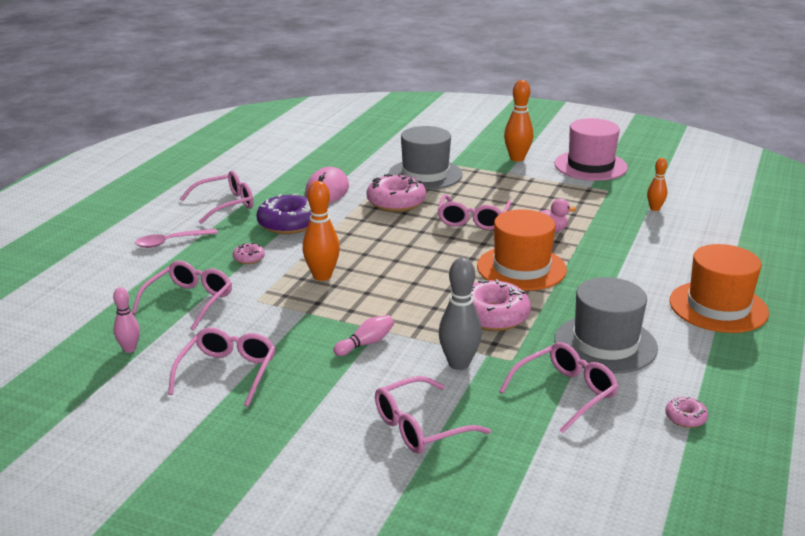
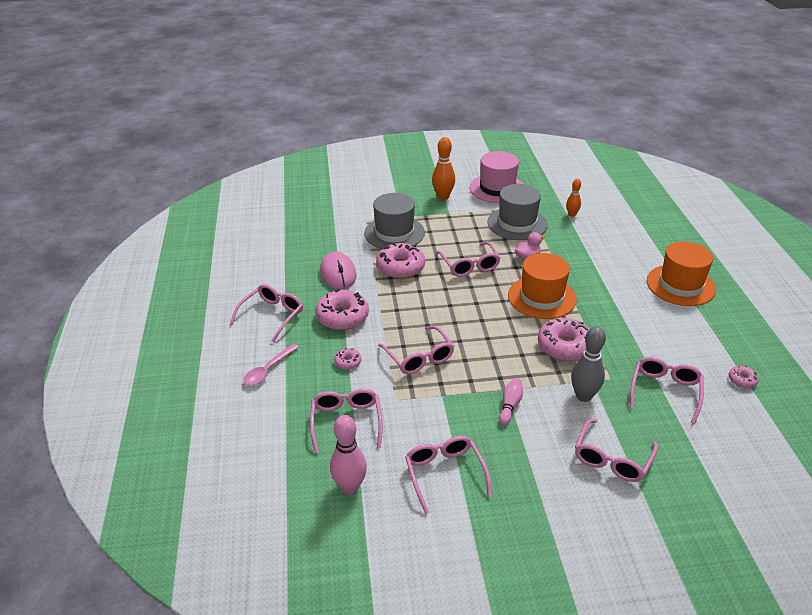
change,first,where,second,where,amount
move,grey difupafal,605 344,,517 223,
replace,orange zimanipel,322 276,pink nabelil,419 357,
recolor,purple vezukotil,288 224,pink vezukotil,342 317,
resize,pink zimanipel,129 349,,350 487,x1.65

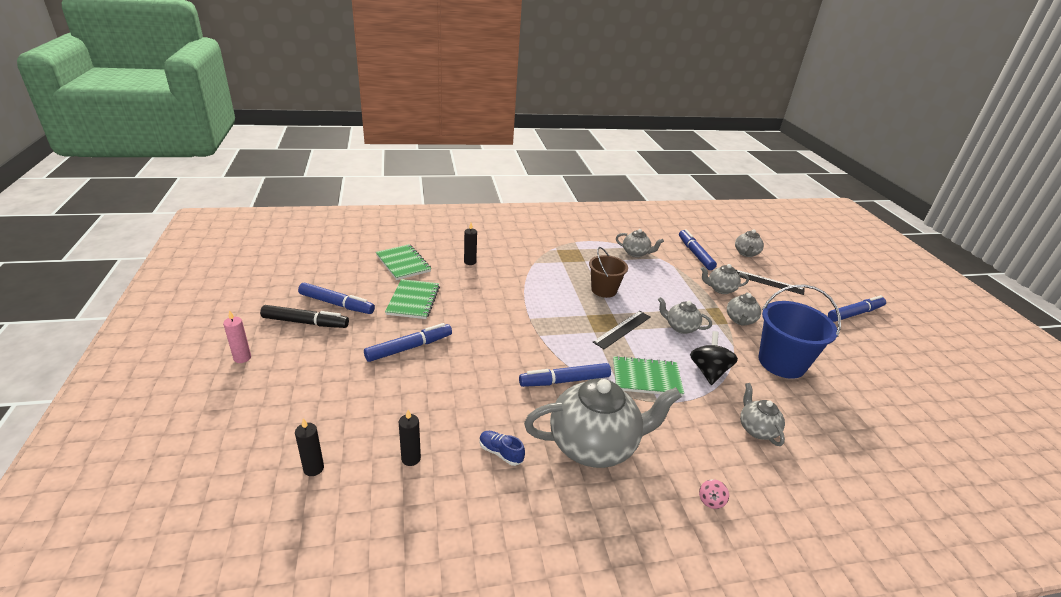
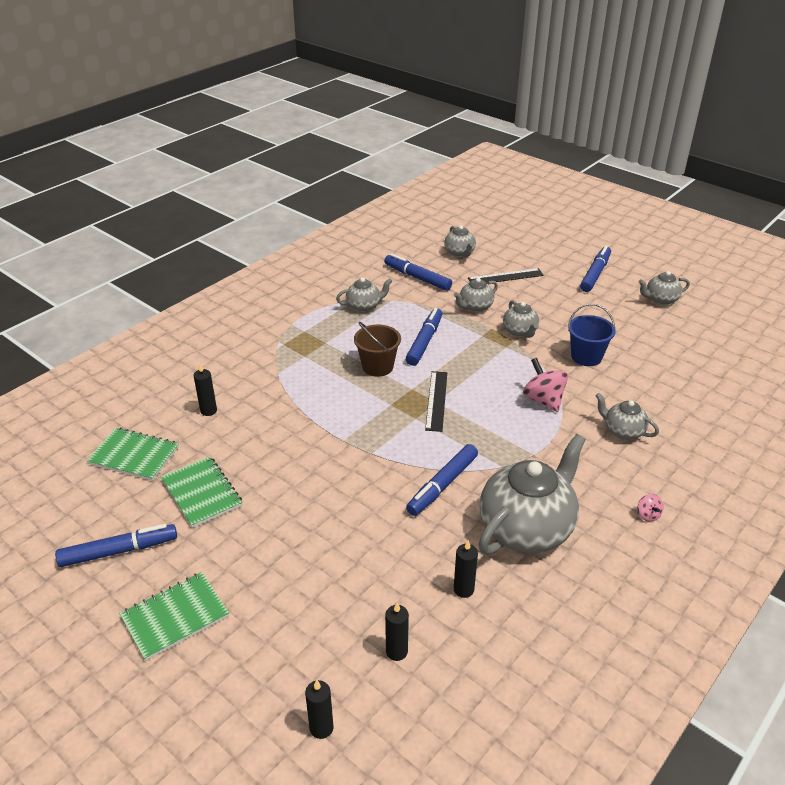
change,first,where,second,where,amount
delete,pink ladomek,242 358,,,
delete,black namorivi,305 322,,,
move,blue namorivi,409 347,,424 341,
move,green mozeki,646 378,,175 617,
move,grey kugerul,680 327,,660 300,
replace,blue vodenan,500 453,black ladomek,463 589,
recolor,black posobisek,708 371,pink posobisek,543 400,
resize,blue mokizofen,781 363,,586 357,x0.64

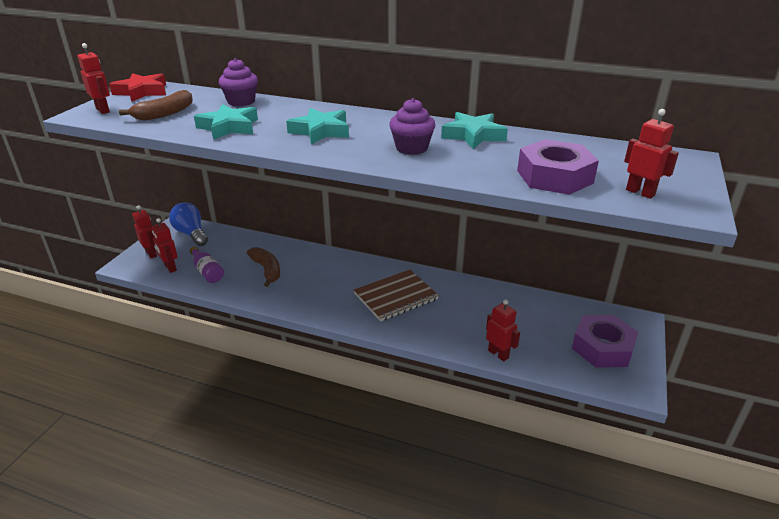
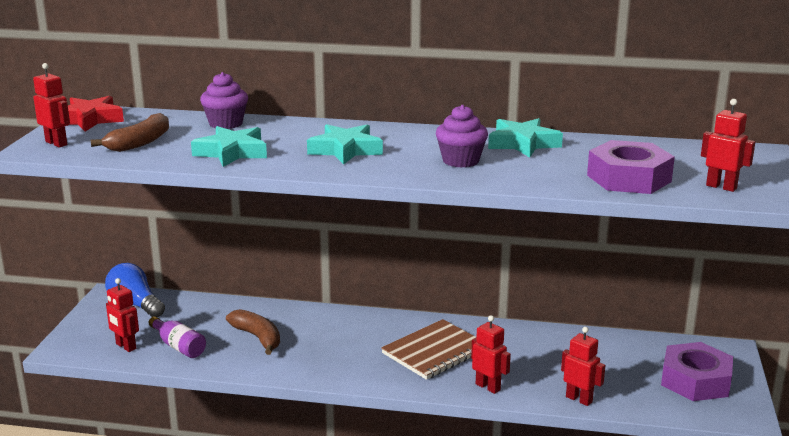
change,first,where,second,where,amount
move,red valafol,151 253,,488 387,

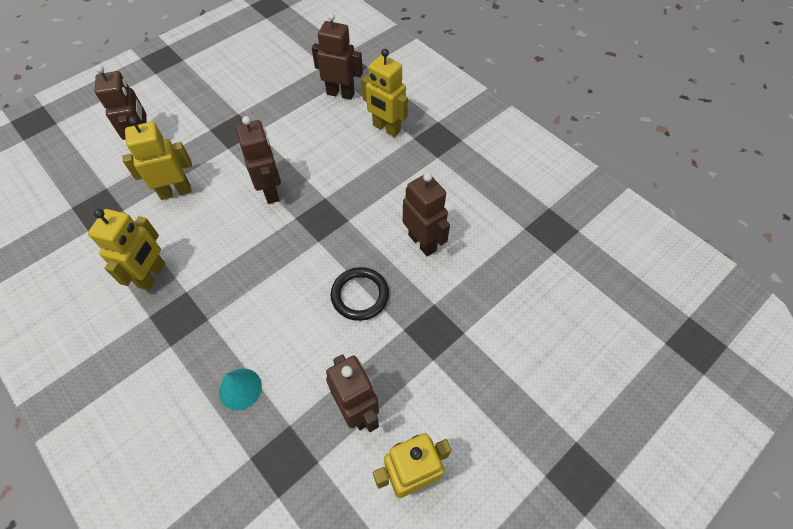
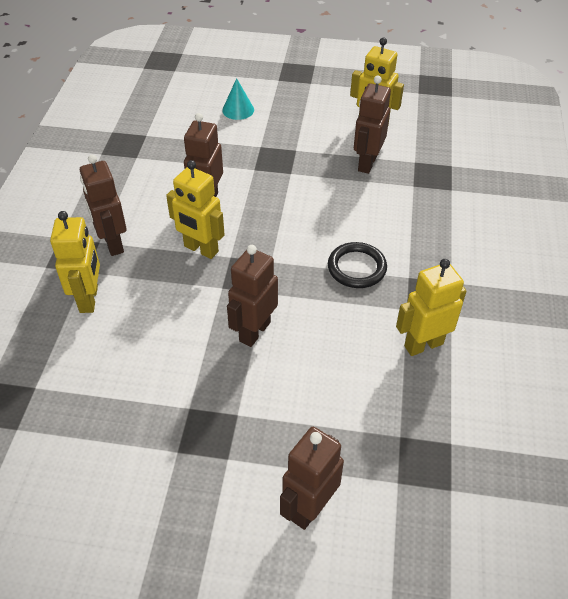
change,first,where,second,where,amount
move,yellow valafol,175 191,,201 249,
move,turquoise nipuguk,240 389,,238 110,
move,brown valafol,340 93,,112 243,
move,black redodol,360 295,,356 268,

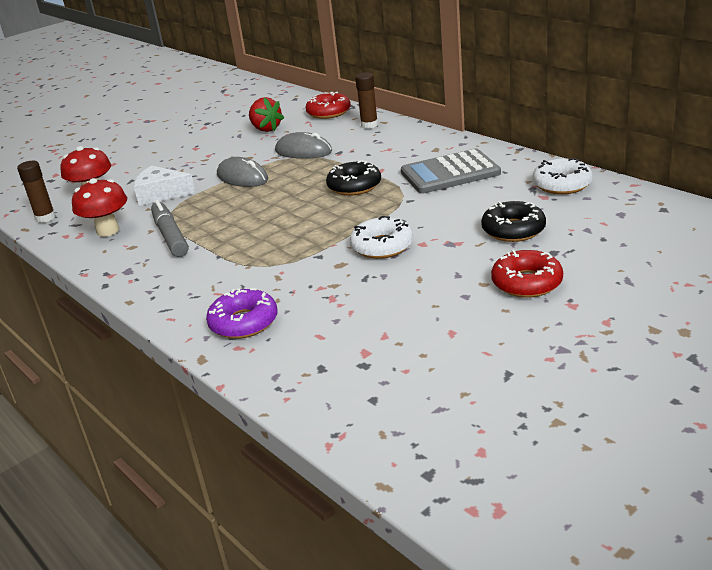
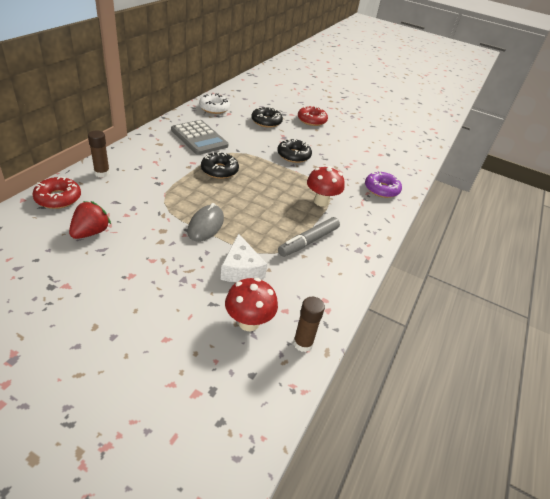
change,first,where,second,where,amount
delete,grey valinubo,303 151,,,
move,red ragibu,108 231,,321 201,
recolor,white vezukotil,382 246,black vezukotil,293 155,

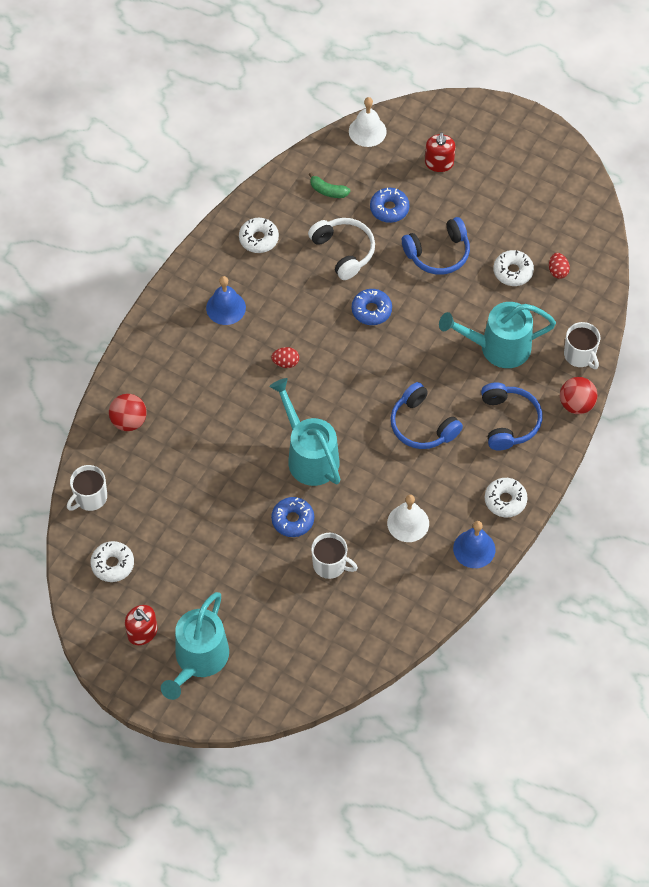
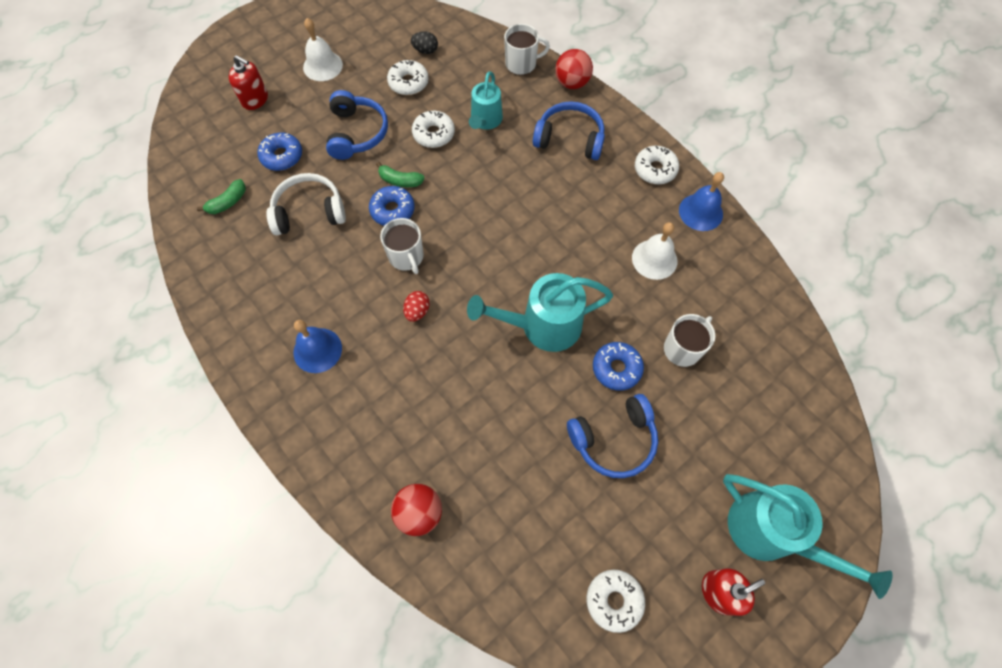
change,first,where,second,where,amount
insert,,,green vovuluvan,400 180,
move,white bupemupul,90 497,,406 257,
move,white vezukotil,259 239,,434 134,
move,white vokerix,367 131,,323 66,
move,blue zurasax,422 425,,614 440,
recolor,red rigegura,558 271,black rigegura,425 50,
resize,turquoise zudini,497 347,,485 121,x0.63

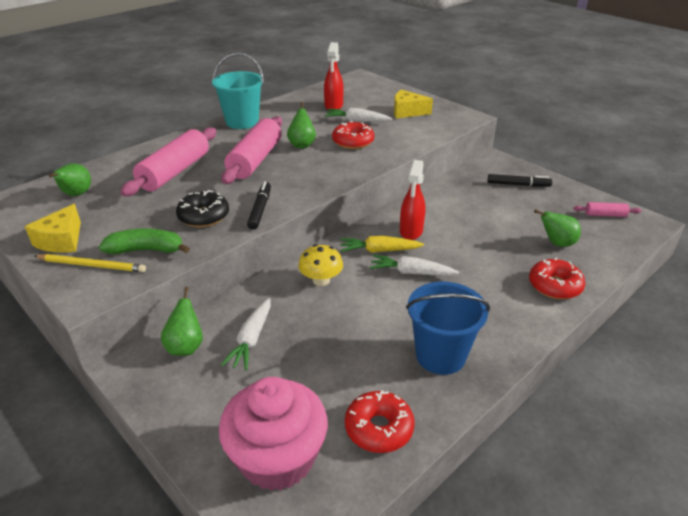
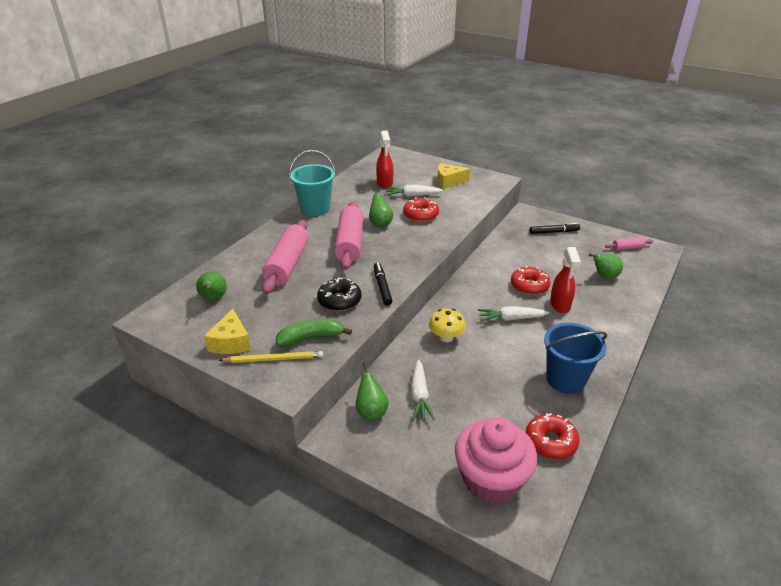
change,first,where,second,where,amount
delete,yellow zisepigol,379 251,,,
move,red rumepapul,411 231,,560 305,
move,red vezukotil,555 286,,529 286,

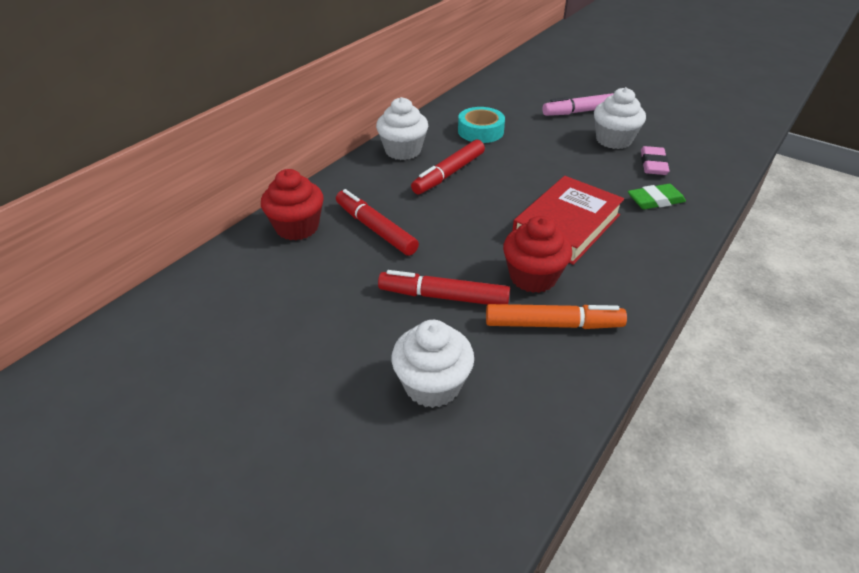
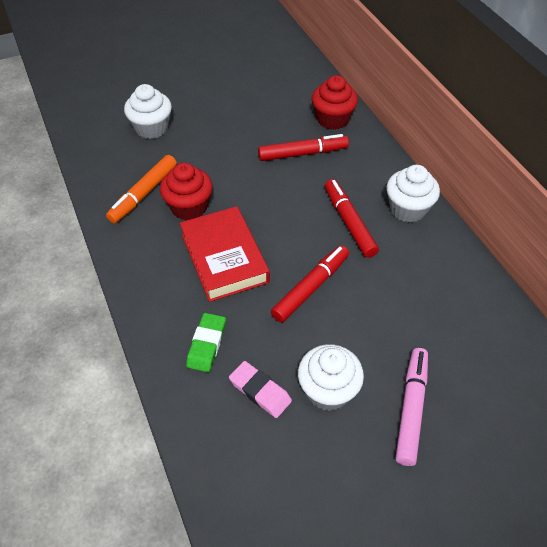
change,first,where,second,where,amount
delete,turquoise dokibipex,480 131,,,
move,red namorivi,443 296,,310 288,

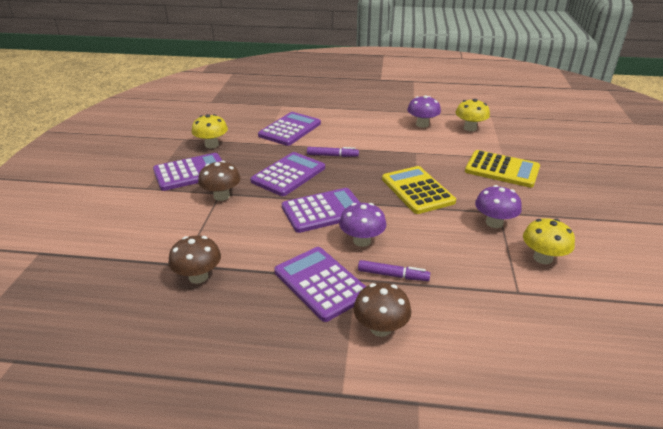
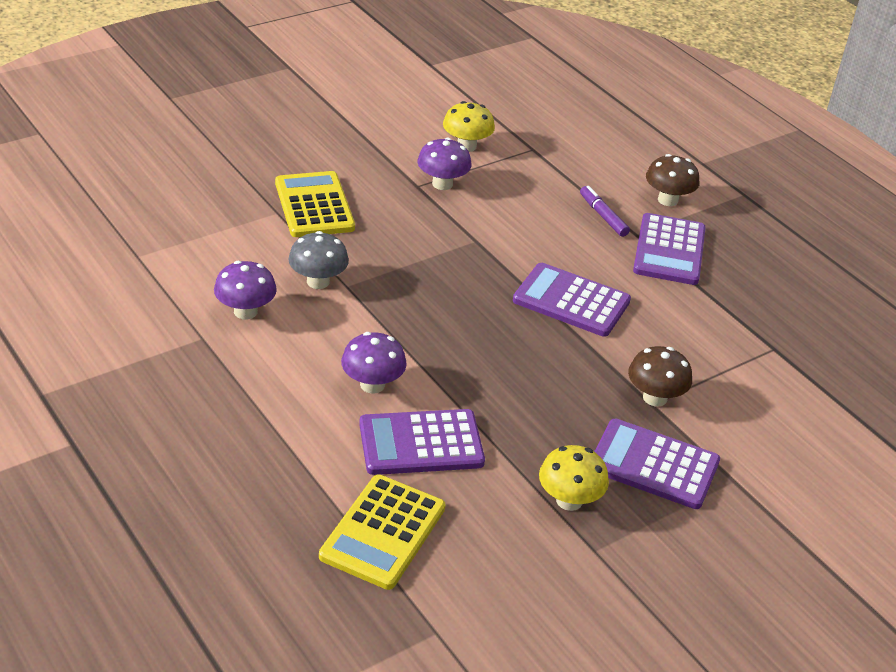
change,first,where,second,where,amount
delete,brown ragibu,198 276,,,
delete,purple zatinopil,288 175,,,
delete,purple namorivi,332 155,,,
delete,yellow ragibu,470 128,,,
insert,,,grey ragibu,318 281,
move,purple ragibu,362 241,,372 385,
move,yellow zatinopil,417 190,,382 532,

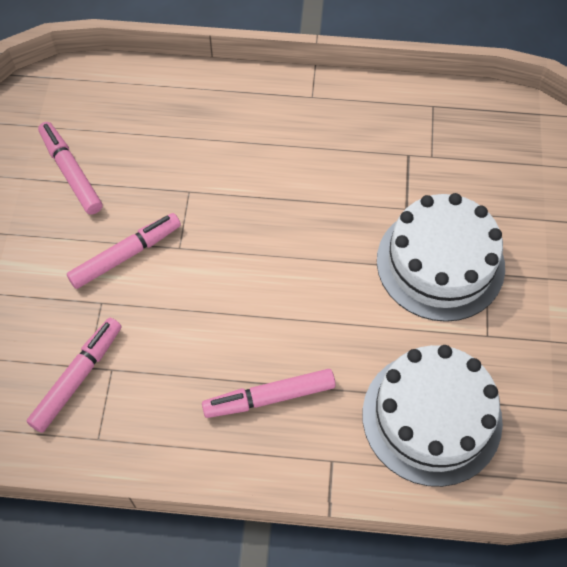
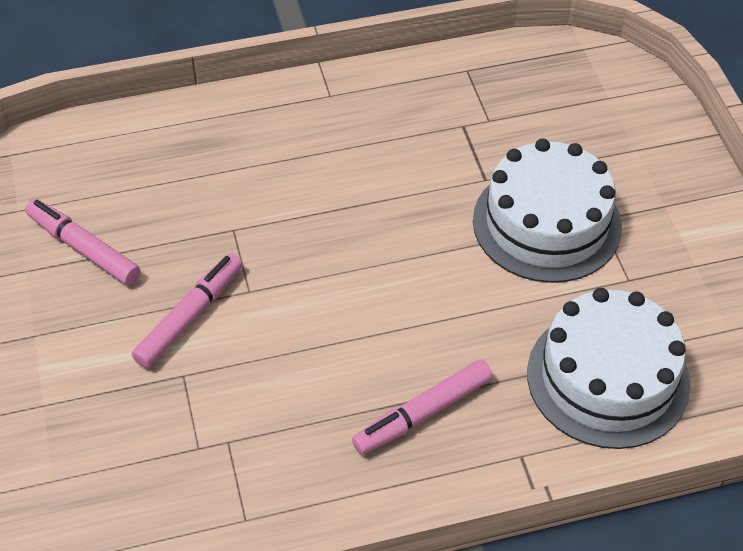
change,first,where,second,where,amount
delete,pink namorivi,77 378,,,

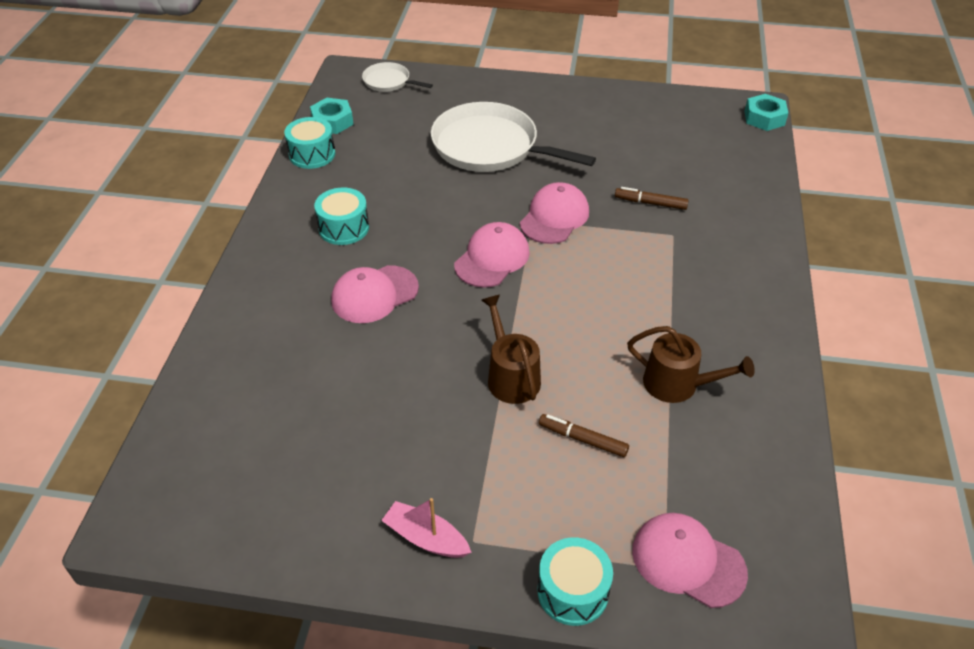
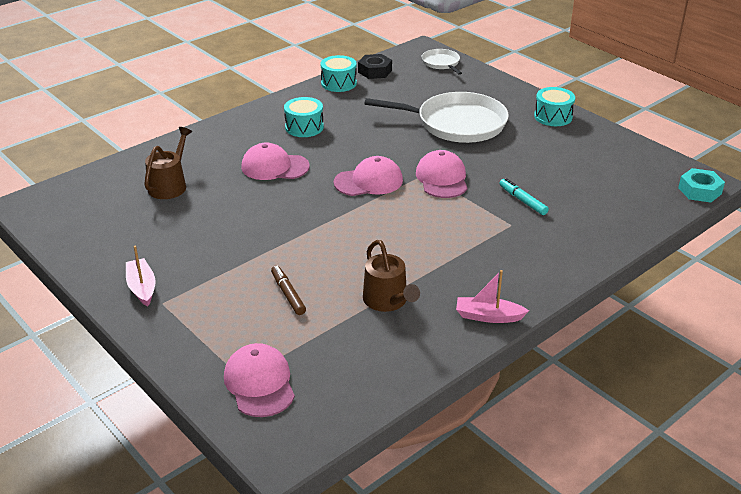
change,first,where,second,where,amount
insert,,,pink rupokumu,488 316,
move,brown zudini,511 376,,169 185,
move,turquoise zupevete,573 591,,553 117,
recolor,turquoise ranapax,332 121,black ranapax,375 71,
recolor,brown namorivi,651 203,turquoise namorivi,523 201,
rotate,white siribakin,490 147,,456 123,120 degrees clockwise
rotate,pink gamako,554 217,,442 178,75 degrees counterclockwise

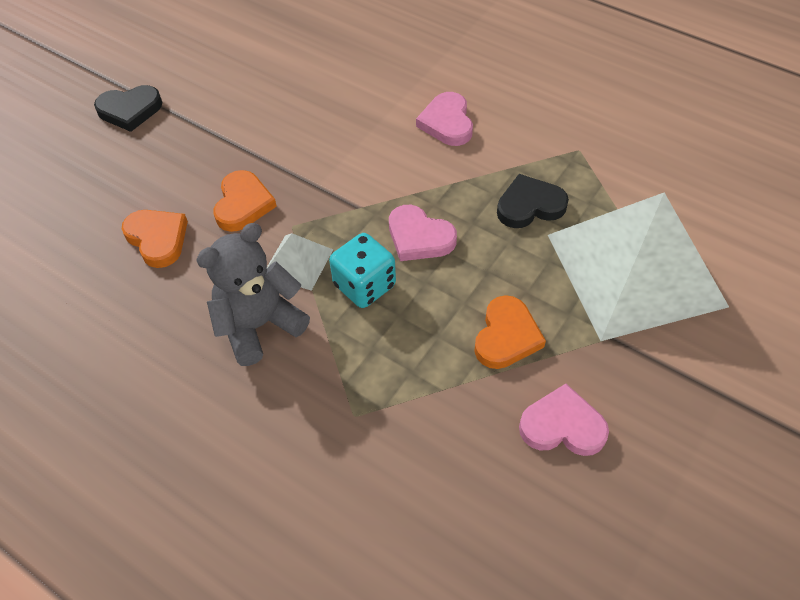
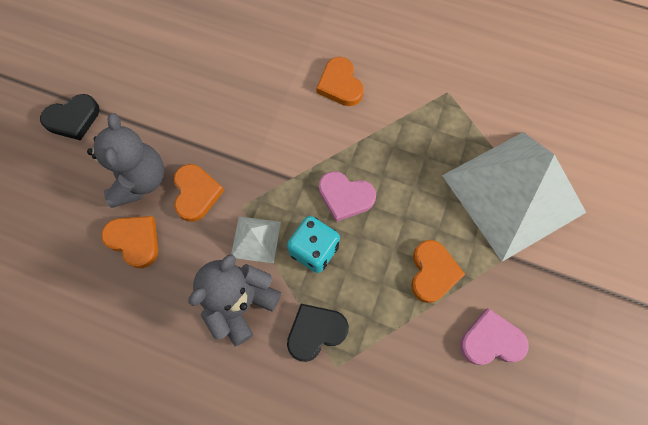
change,first,where,second,where,amount
insert,,,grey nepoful,140 180,
move,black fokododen,530 205,,315 332,
recolor,pink fokododen,447 123,orange fokododen,340 85,

